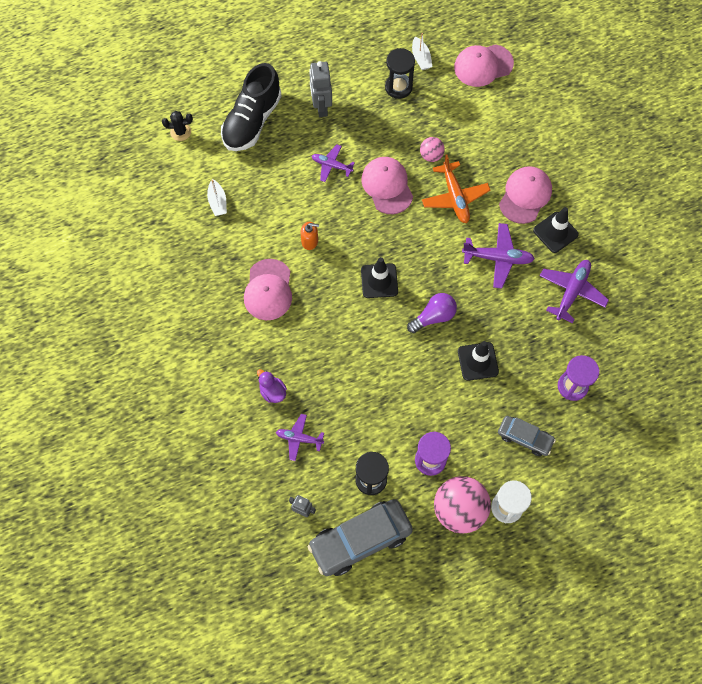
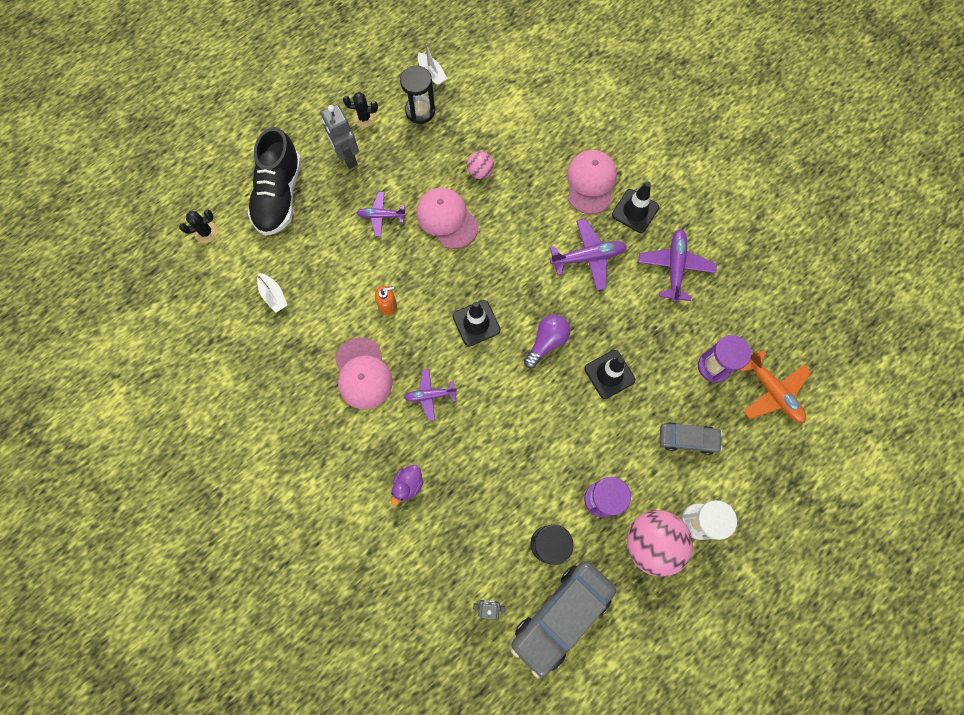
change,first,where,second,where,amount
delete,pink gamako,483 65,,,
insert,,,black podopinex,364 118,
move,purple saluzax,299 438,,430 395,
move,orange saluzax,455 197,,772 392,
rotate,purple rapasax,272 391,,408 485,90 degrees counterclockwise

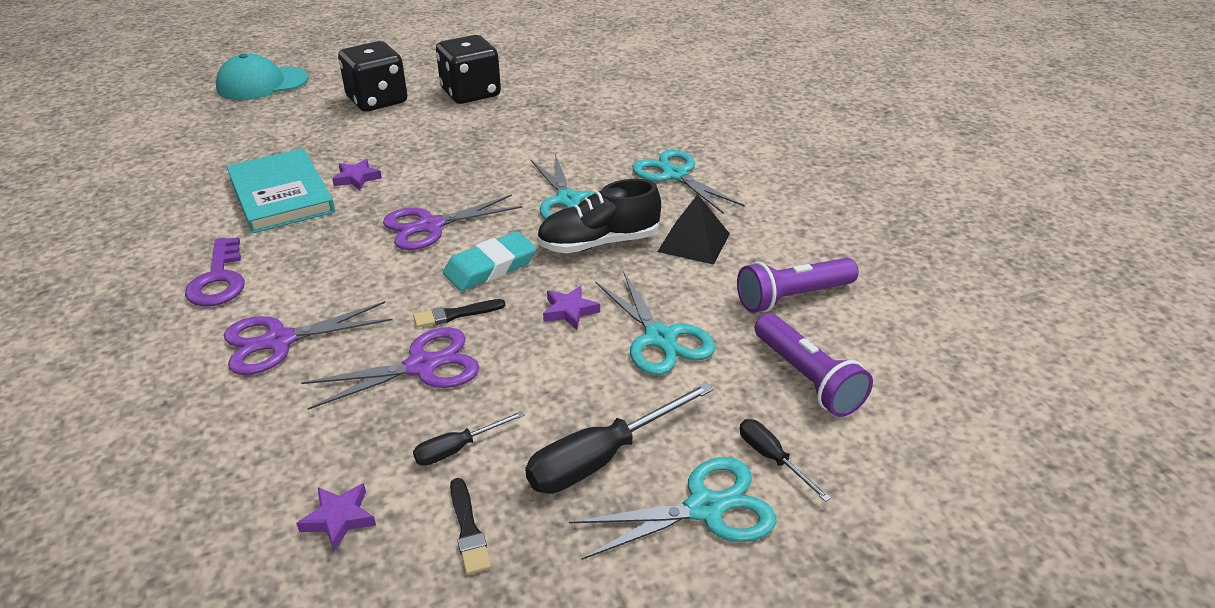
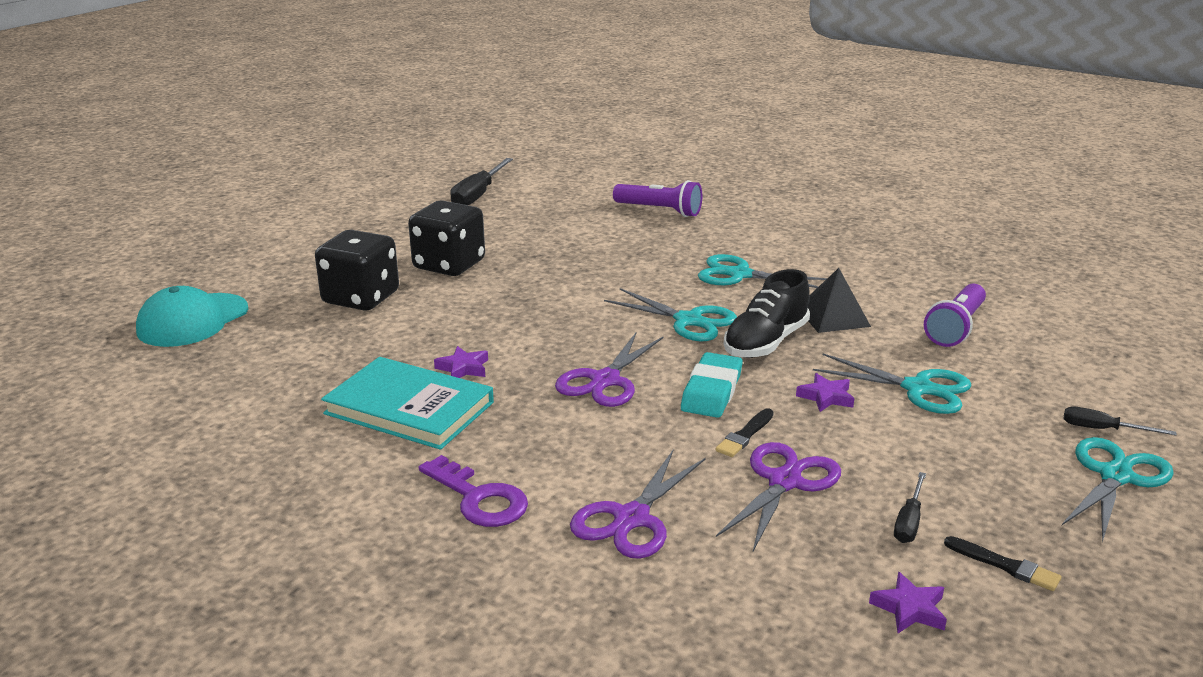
change,first,where,second,where,amount
move,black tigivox,602 458,,478 195,
move,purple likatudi,807 378,,659 211,

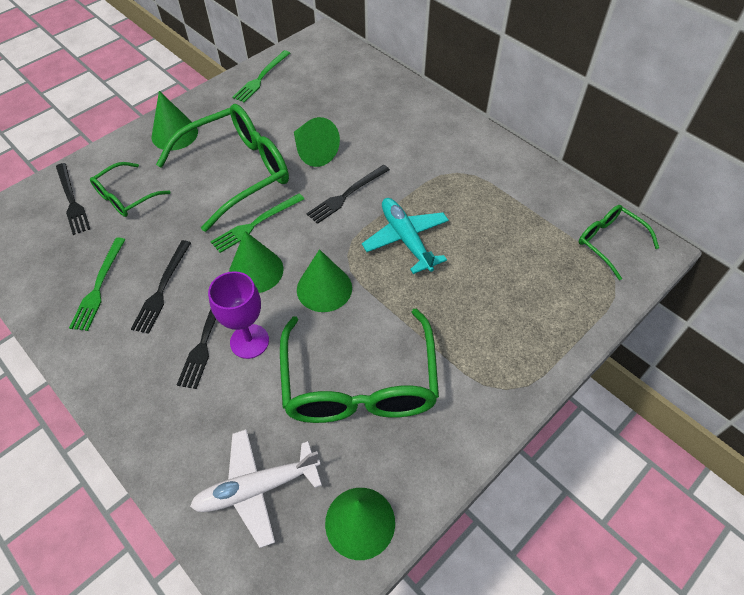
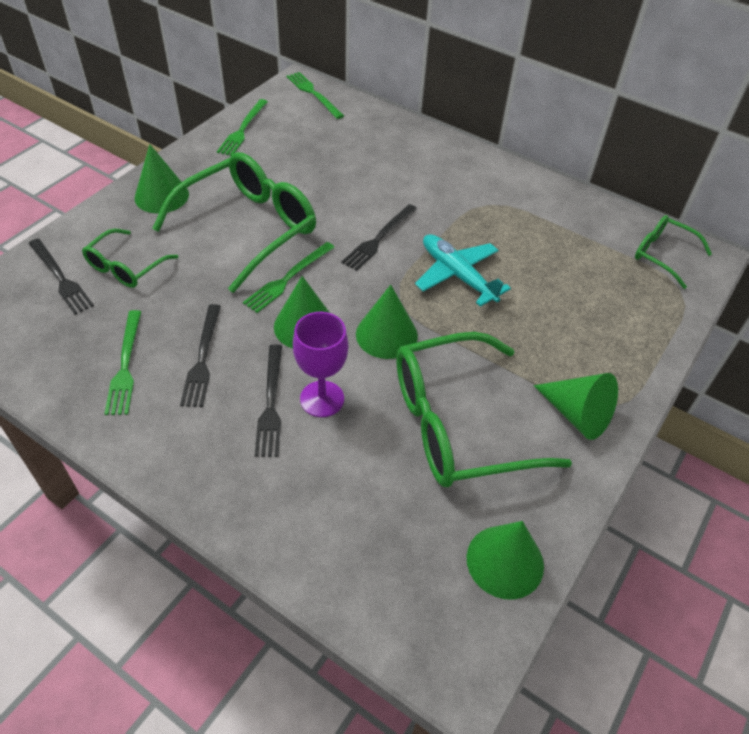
change,first,where,second,where,amount
delete,white saluzax,257 488,,,
insert,,,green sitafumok,313 94,
move,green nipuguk,313 152,,577 414,
rotate,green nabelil,359 384,,457 424,90 degrees clockwise

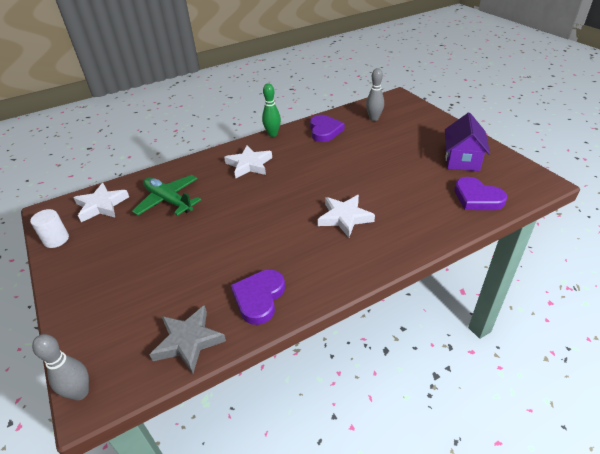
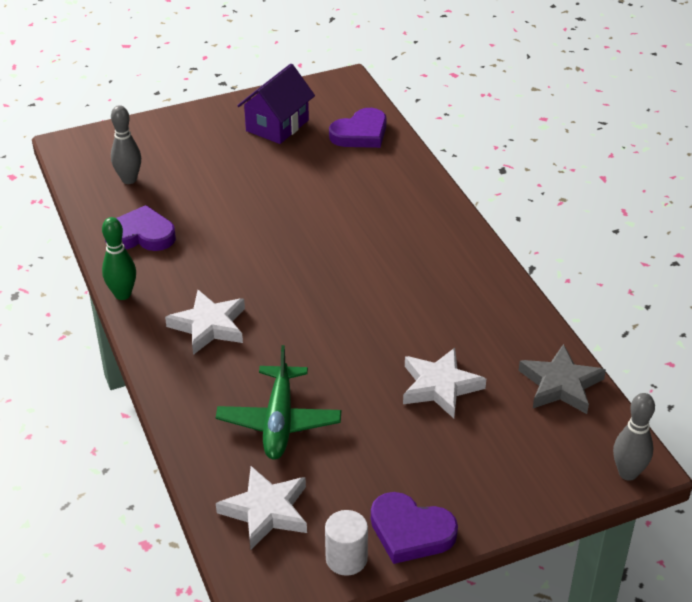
change,first,where,second,where,amount
move,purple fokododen,259 298,,410 531,
move,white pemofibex,344 217,,440 386,
rotate,green saluzax,168 201,,279 421,45 degrees counterclockwise
rotate,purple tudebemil,462 160,,277 125,75 degrees counterclockwise

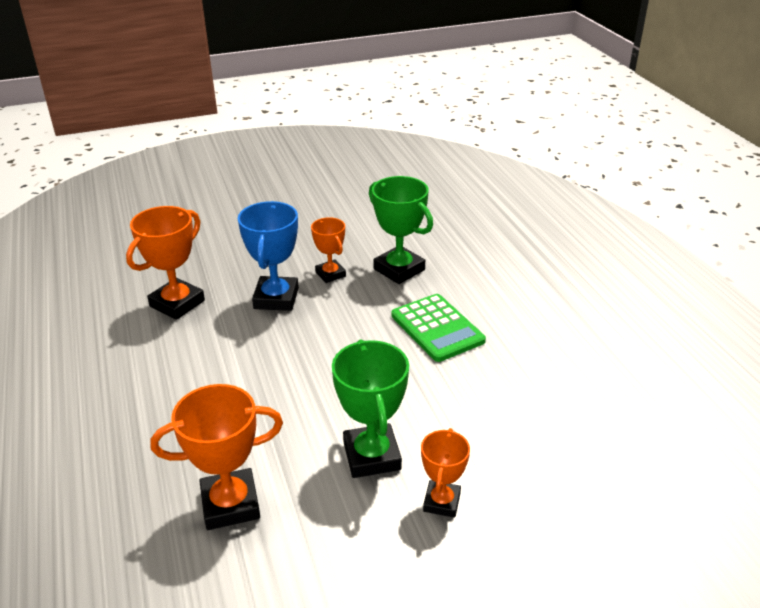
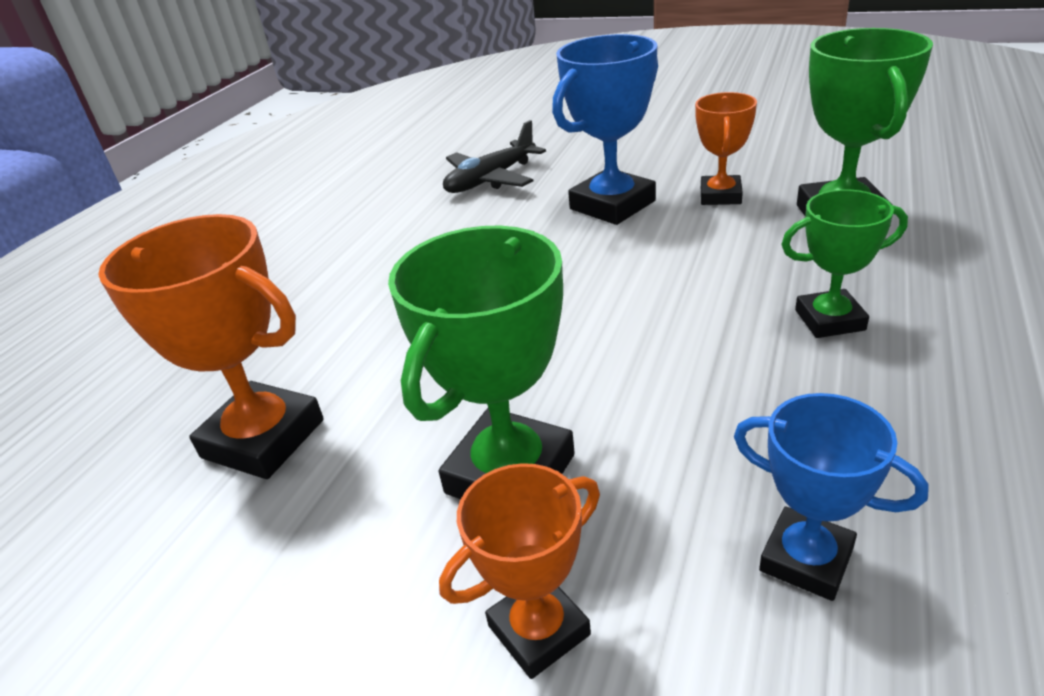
change,first,where,second,where,amount
insert,,,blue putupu,806 559,
replace,orange putupu,177 303,black saluzax,491 179,
replace,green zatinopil,437 328,green putupu,829 320,

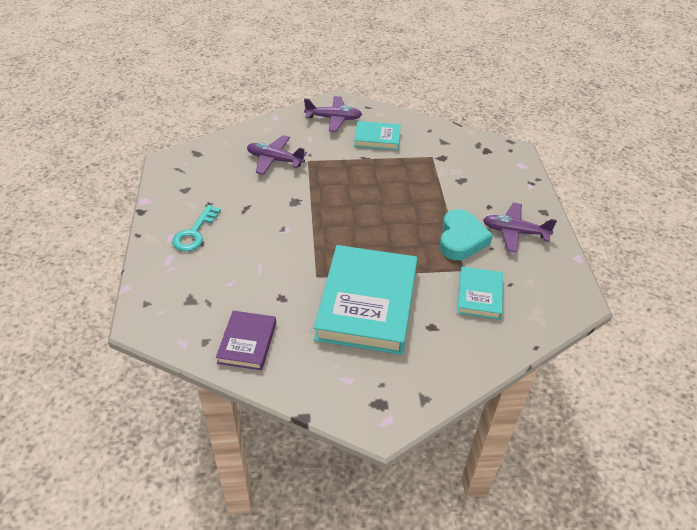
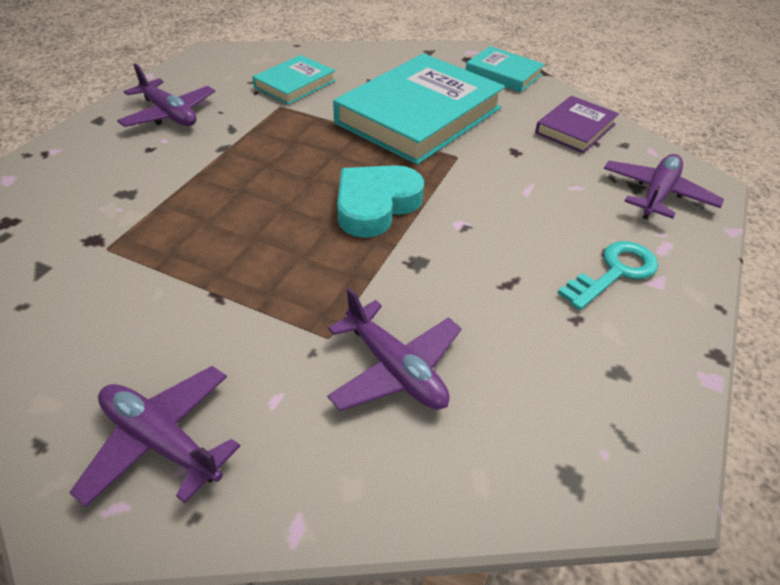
change,first,where,second,where,amount
insert,,,purple saluzax,657 194,
move,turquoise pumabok,377 138,,503 74,
move,turquoise fokododen,461 239,,375 205,

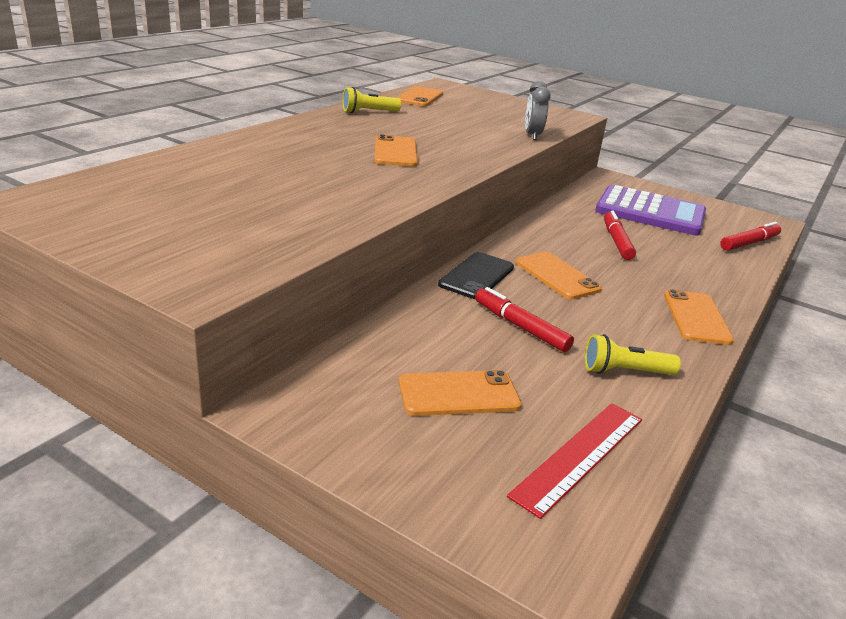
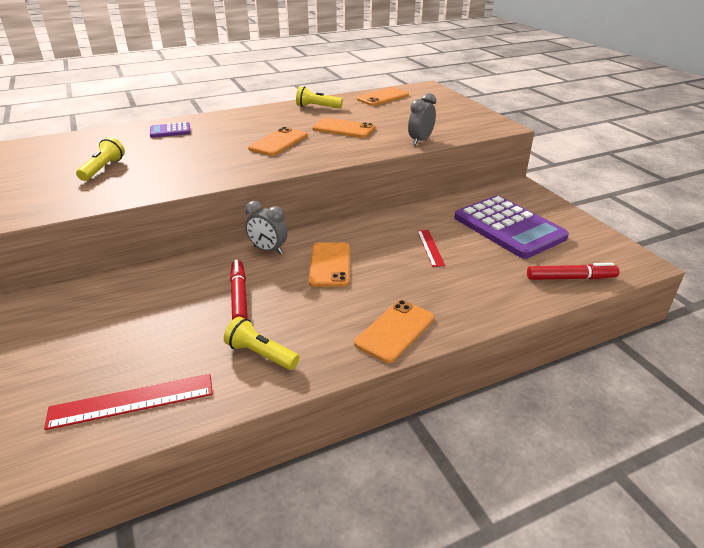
change,first,where,second,where,amount
insert,,,yellow likatudi,103 169,
insert,,,purple zatinopil,170 131,
move,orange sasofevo,458 394,,343 128,
replace,black sasofevo,476 276,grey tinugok,268 250,
replace,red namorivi,616 241,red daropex,430 247,

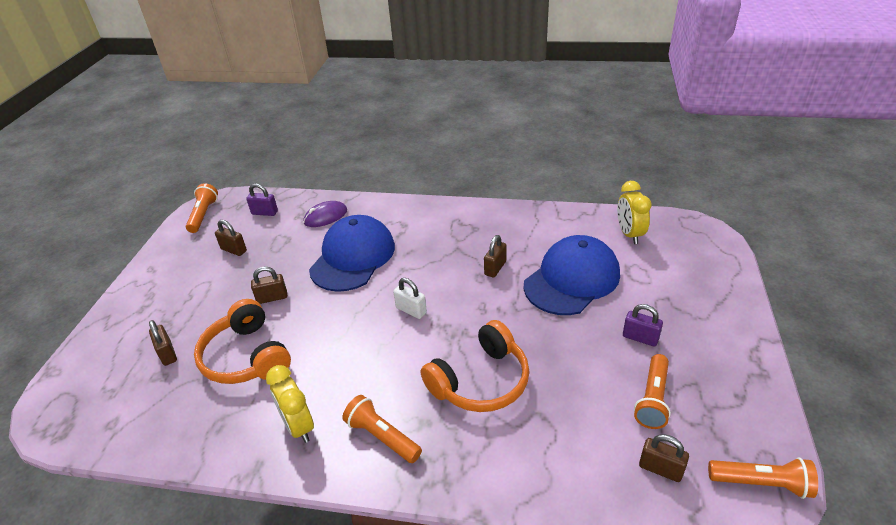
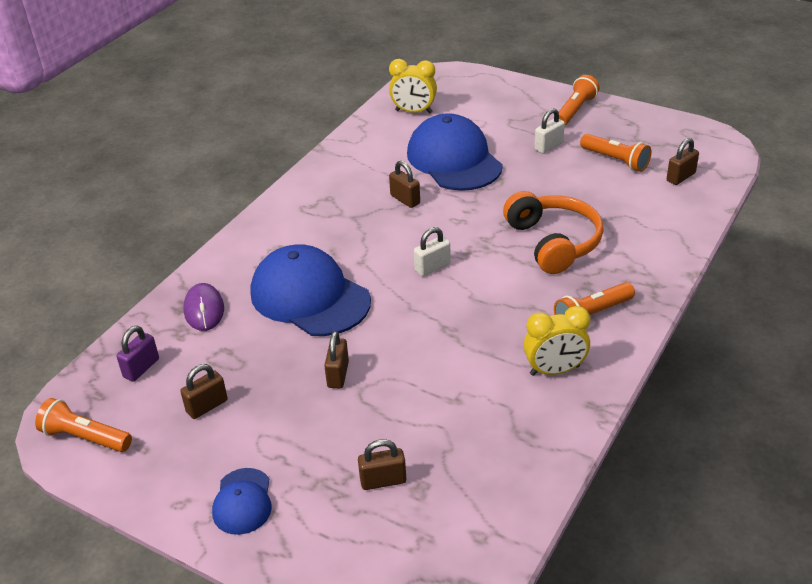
change,first,where,second,where,amount
delete,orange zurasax,246 357,,,
insert,,,blue gamako,242 501,
move,orange likatudi,761 483,,575 110,
recolor,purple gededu,640 338,white gededu,548 146,

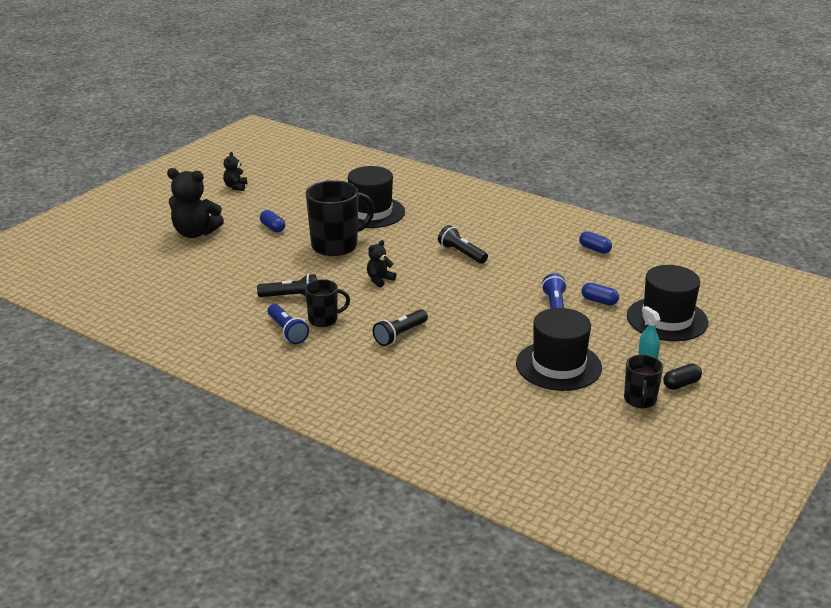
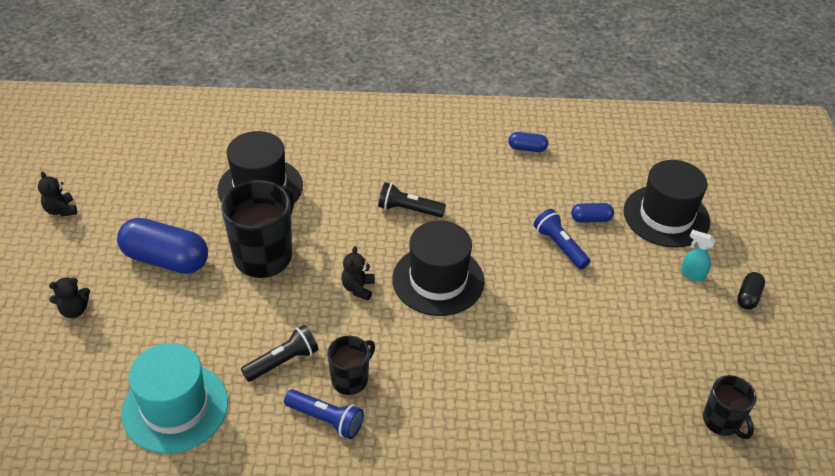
change,first,where,second,where,amount
delete,black likatudi,400 335,,,
insert,,,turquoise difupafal,175 407,
move,black difupafal,558 366,,438 280,
move,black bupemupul,640 400,,722 421,
resize,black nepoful,195 233,,74 310,x0.52
resize,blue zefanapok,273 228,,166 259,x2.08

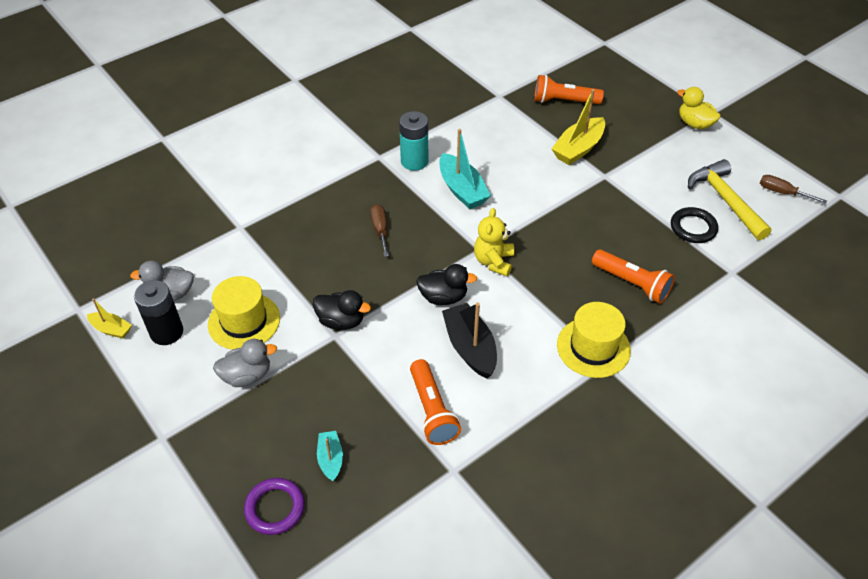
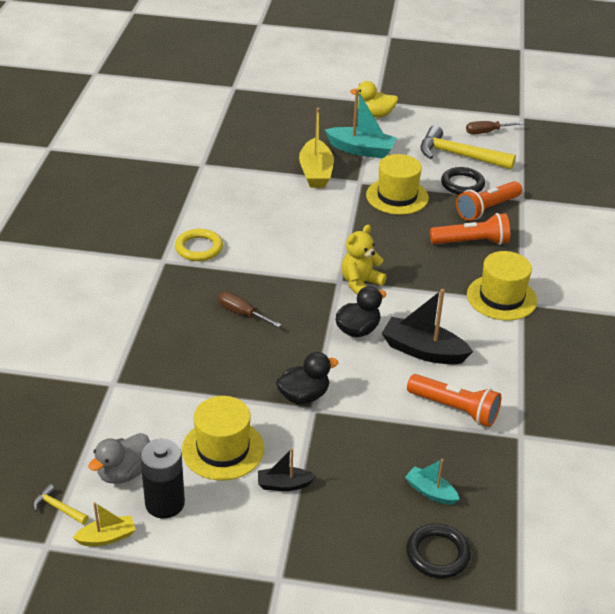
change,first,where,second,where,amount
insert,,,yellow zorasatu,58 508,
insert,,,yellow difupafal,397 196,
move,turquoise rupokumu,462 190,,361 150,
move,orange likatudi,564 101,,487 209,
replace,grey rapasax,247 375,black rupokumu,284 485,
replace,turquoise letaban,414 161,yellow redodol,199 248,
recolor,purple redodol,275 508,black redodol,437 554,
rotate,yellow nepoful,493 261,,360 284,75 degrees clockwise

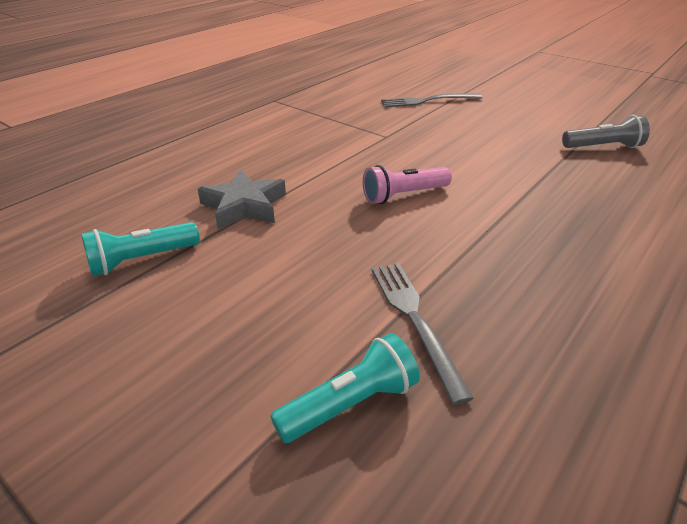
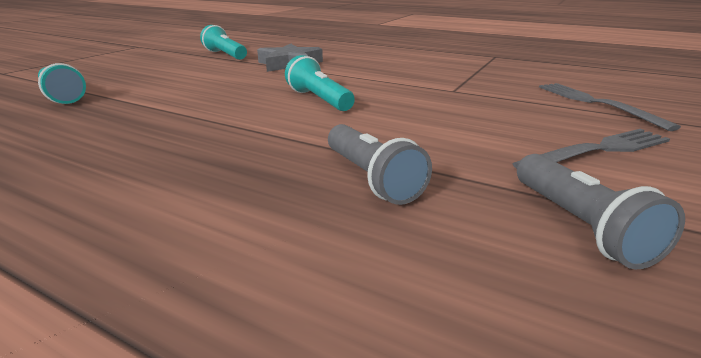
change,first,where,second,where,amount
insert,,,grey likatudi,372 178,
move,grey sitafumok,415 320,,598 150,
recolor,pink likatudi,403 195,turquoise likatudi,318 100,

